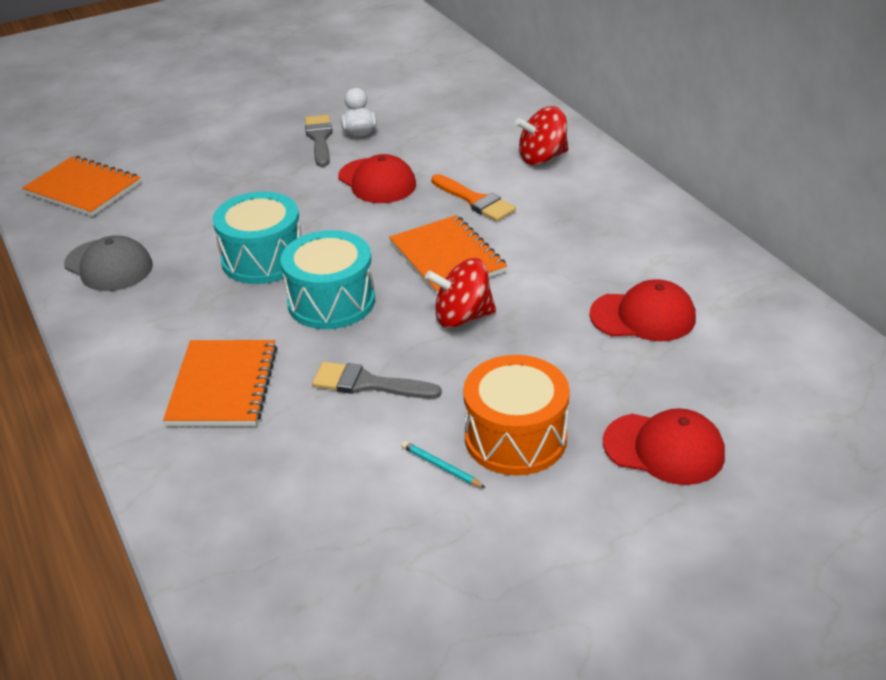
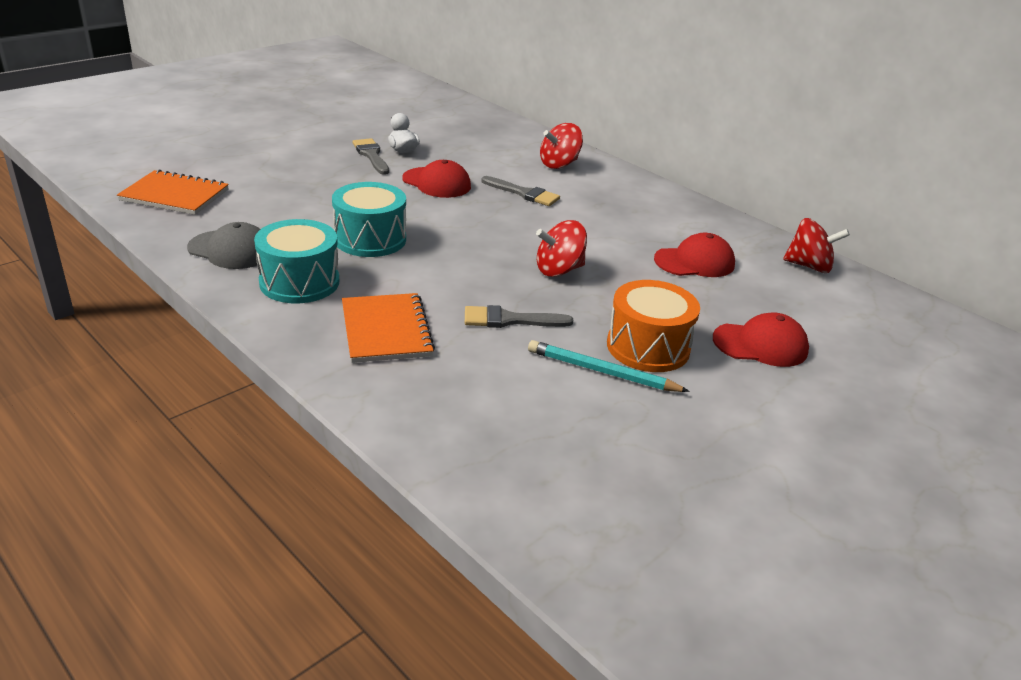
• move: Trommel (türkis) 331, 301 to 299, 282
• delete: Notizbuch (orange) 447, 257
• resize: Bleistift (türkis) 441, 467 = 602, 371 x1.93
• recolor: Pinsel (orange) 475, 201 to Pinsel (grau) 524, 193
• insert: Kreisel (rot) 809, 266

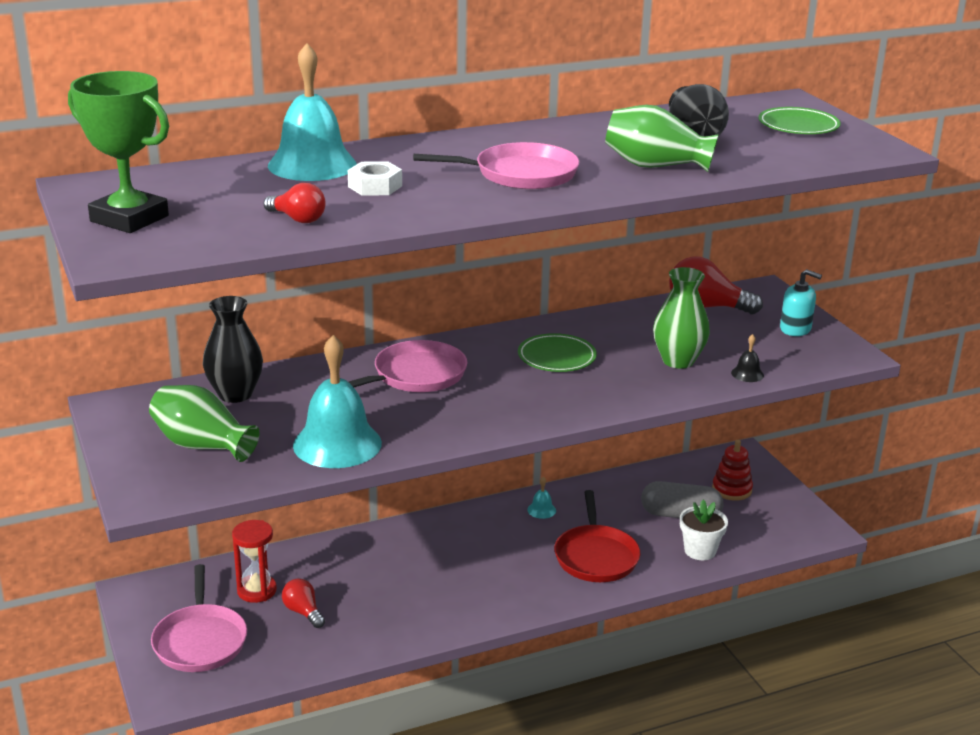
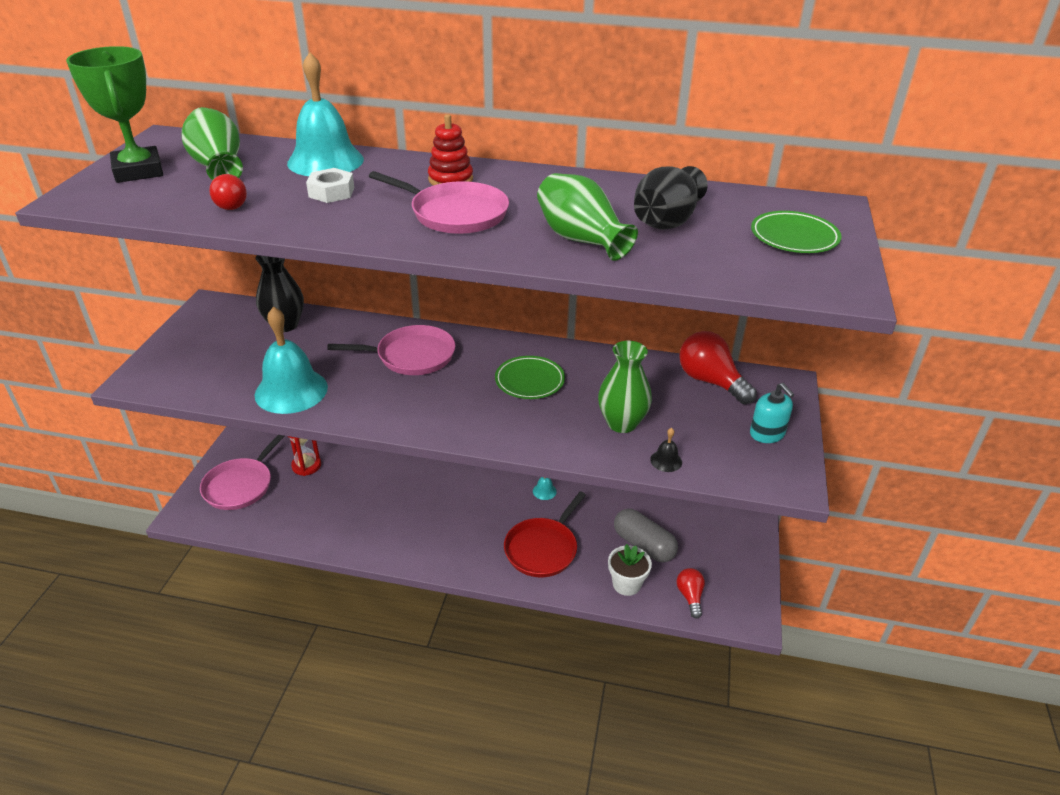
• move: Vase (grün) 202, 445 to 218, 166
• move: Glühbirne (rot) 303, 612 to 690, 596
• move: Stapelspielzeug (rot) 731, 489 to 450, 179

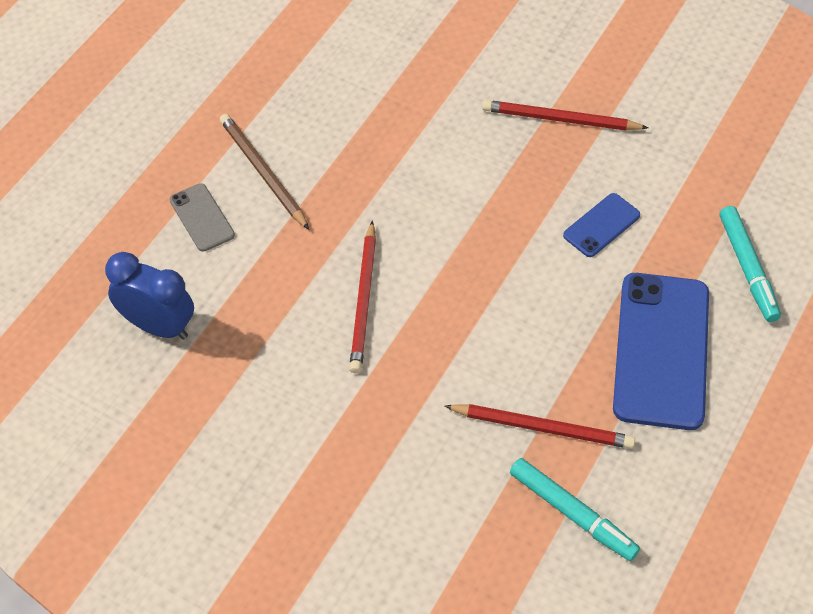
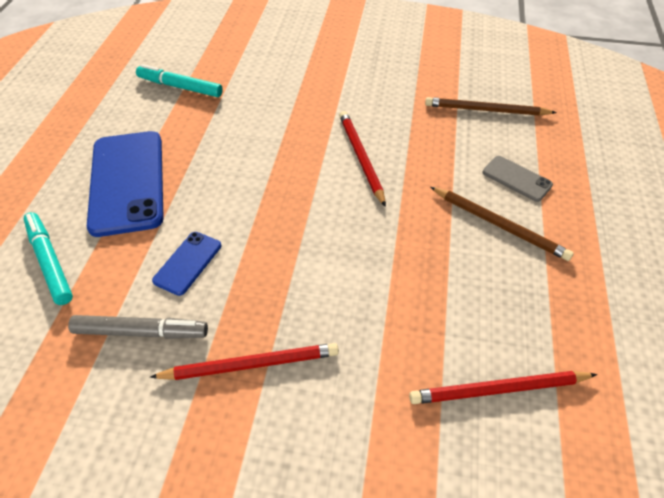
• replace: Wecker (blau) 158, 326 to Bleistift (braun) 486, 110
• move: Bleistift (rot) 542, 427 to 498, 390
• insert: Filzstift (grau) 141, 332

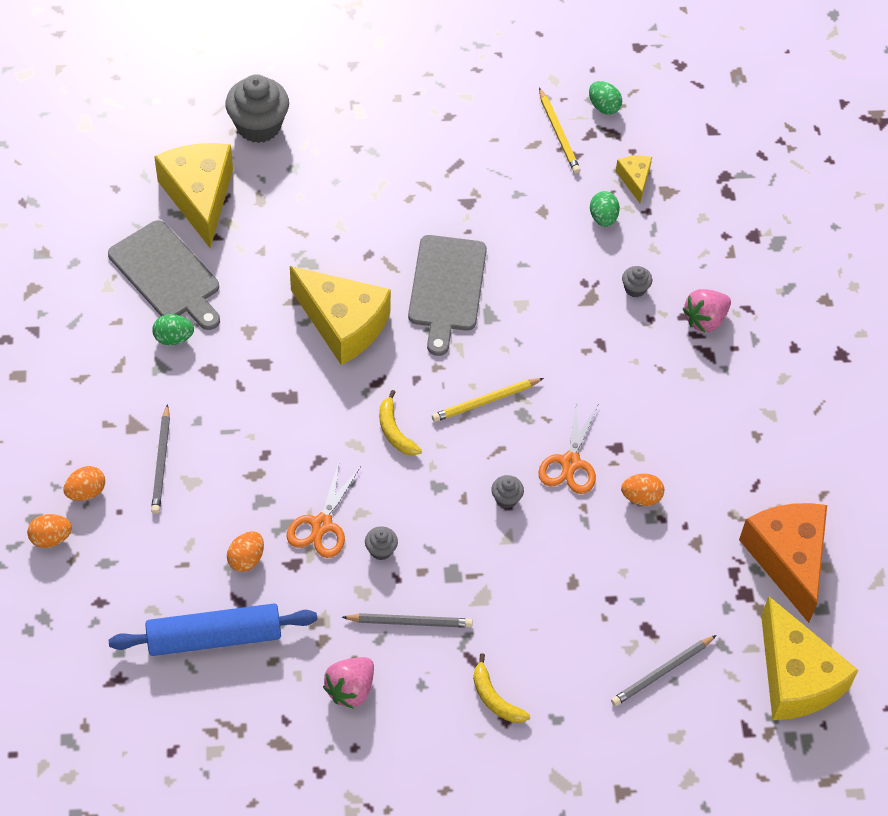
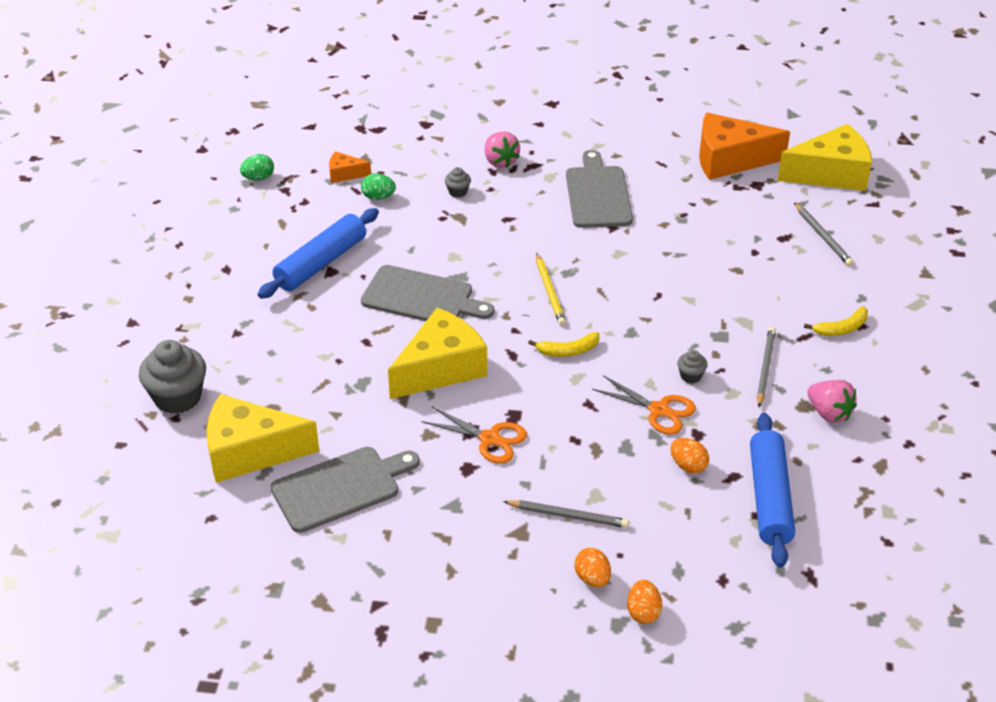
• delete: Ei (grün) 173, 338
• delete: Muffin (grau) 506, 498
• move: Schere (orange) 570, 463 to 490, 439
• delete: Bleistift (gelb) 558, 133
• recolor: Käse (gelb) 634, 180 to Käse (orange) 345, 174
• delete: Ei (orange) 641, 497
• insert: Nudelholz (blau) 321, 263
• insert: Schneidebrett (grau) 597, 194

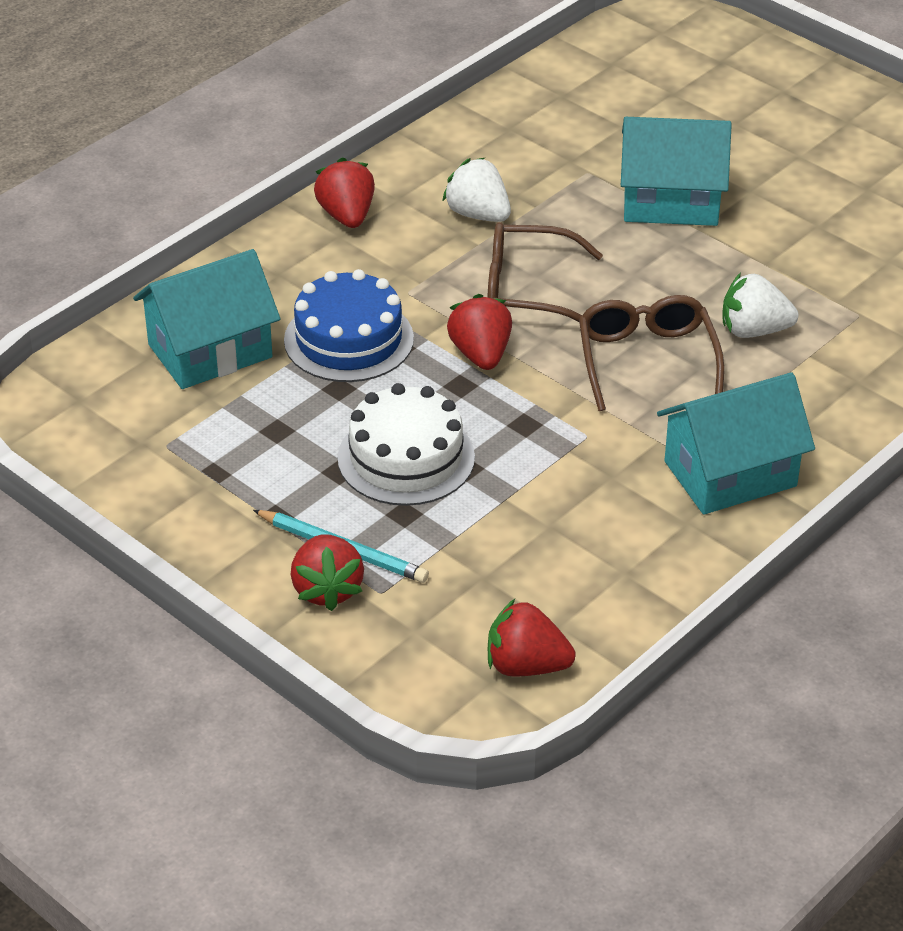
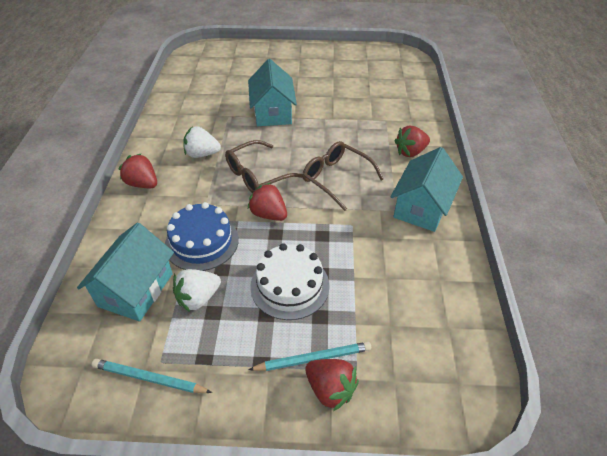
• move: Erdbeere (rot) 526, 666 to 410, 152
• rotate: Haus (türkis) 670, 202 = 273, 112 60 degrees counterclockwise
• move: Erdbeere (weiß) 754, 330 to 198, 298
• insert: Bleistift (türkis) 149, 378

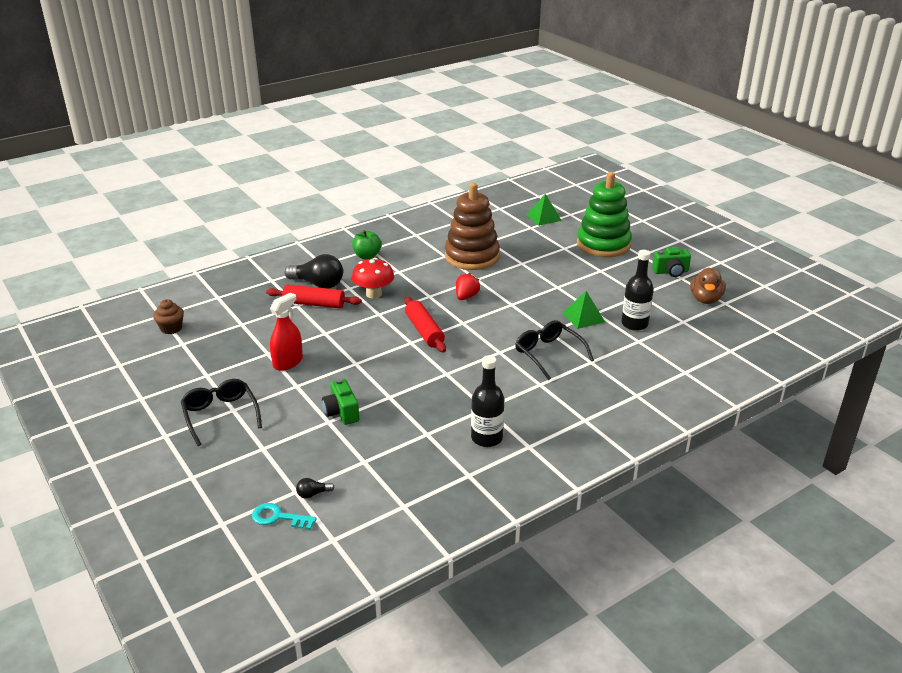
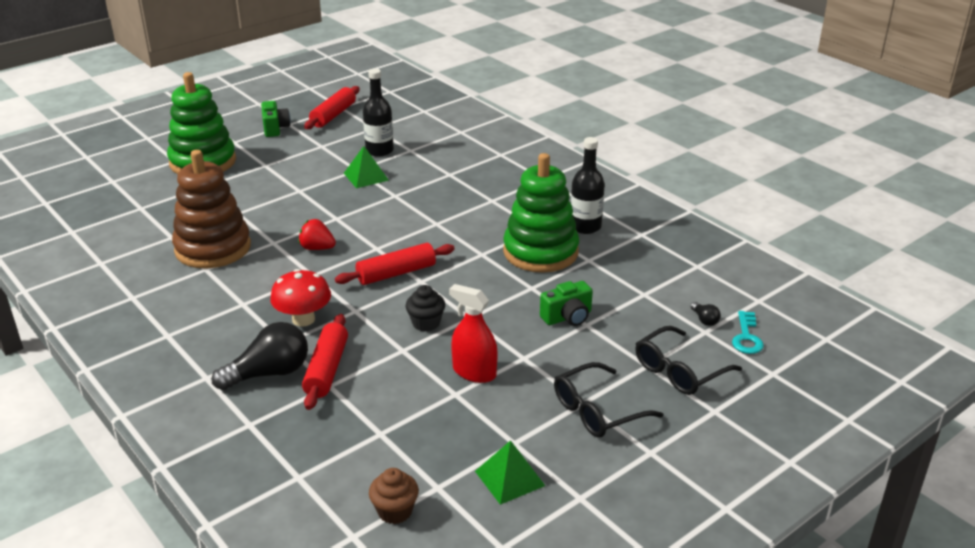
• rotate: Glühbirne (schwarz) 318, 284 = 269, 373 45 degrees clockwise
• delete: Apfel (grün) 367, 256
• move: Brille (schwarz) 548, 354 to 679, 371
• move: Pyramide (grün) 543, 217 to 509, 478
• replace: Ente (braun) 705, 299 to Nudelholz (rot) 333, 115
• insert: Muffin (schwarz) 426, 323
• insert: Stapelspielzeug (grün) 540, 252

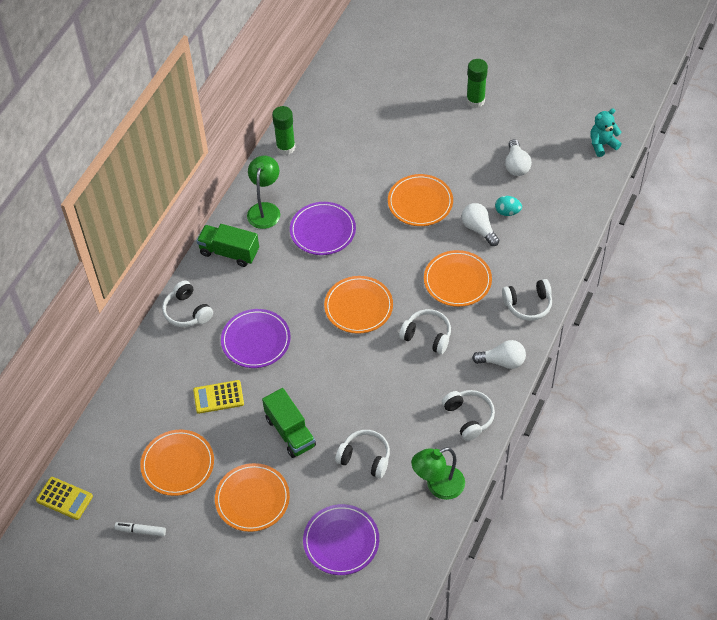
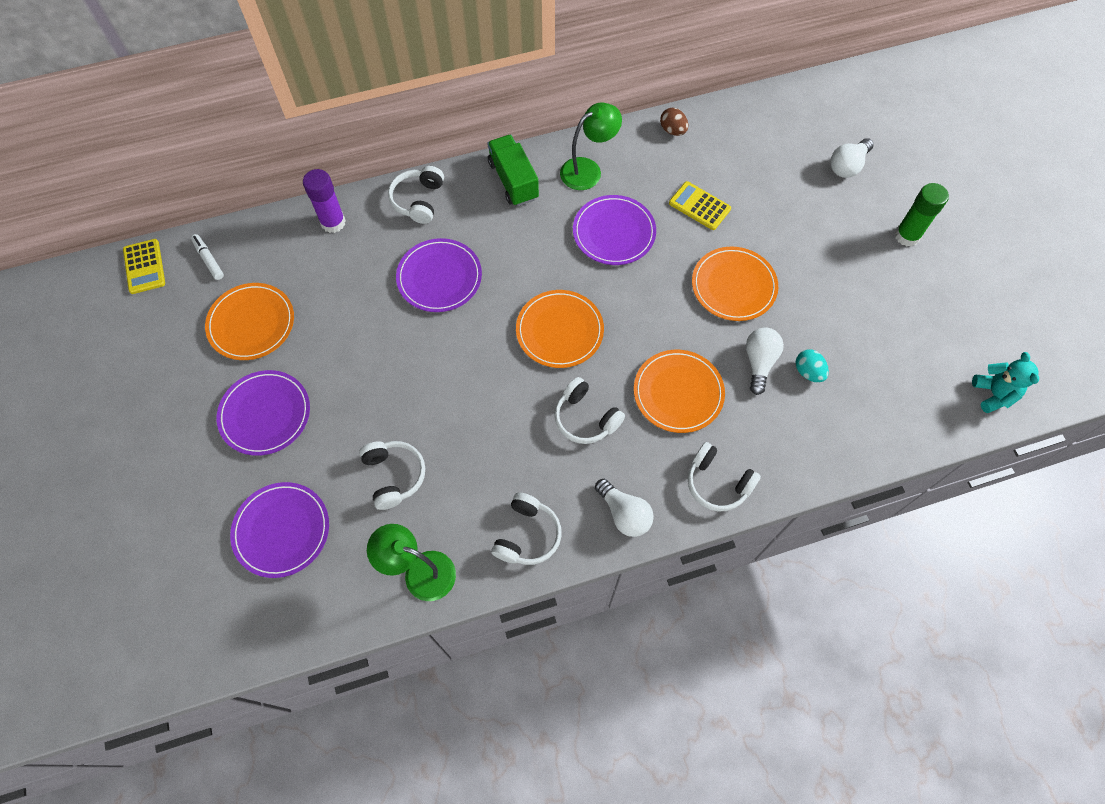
• move: Filzstift (weiß) 141, 531 to 209, 260
• move: Taschenrechner (gelb) 218, 397 to 699, 206
• recolor: Teller (orange) 252, 499 to Teller (lila) 265, 414
• delete: Lastwagen (grün) 290, 432
• replace: Klebestift (grün) 286, 147 to Ei (braun) 672, 130
• rotate: Kopfhörer (weiß) 427, 336 = 585, 418 150 degrees clockwise
• move: Glühbirne (weiß) 516, 165 to 847, 166
• rotate: Teddybär (türkis) 602, 144 = 993, 394 60 degrees clockwise
• insert: Klebestift (lila) 333, 222

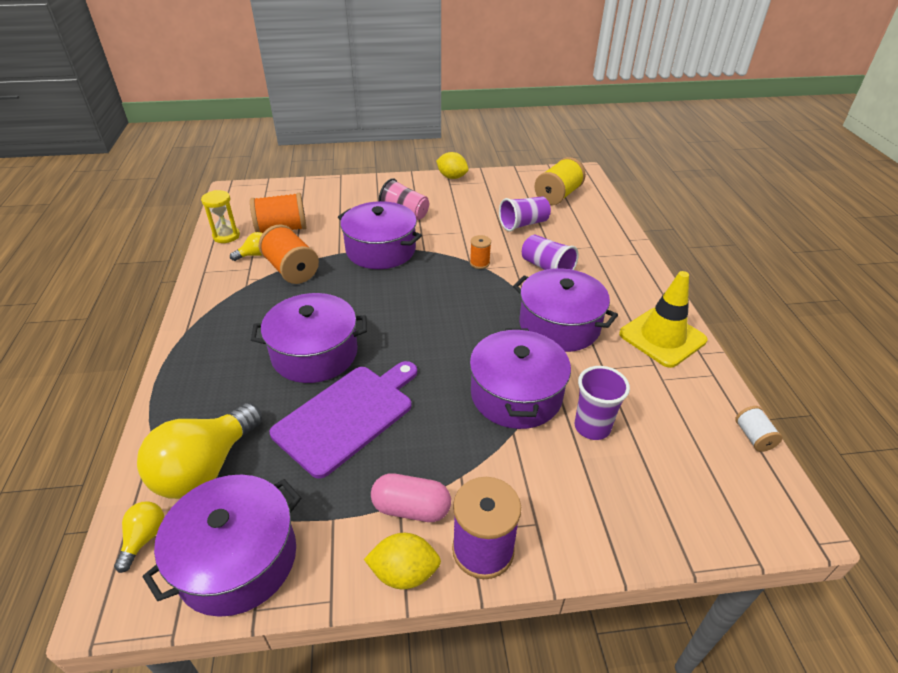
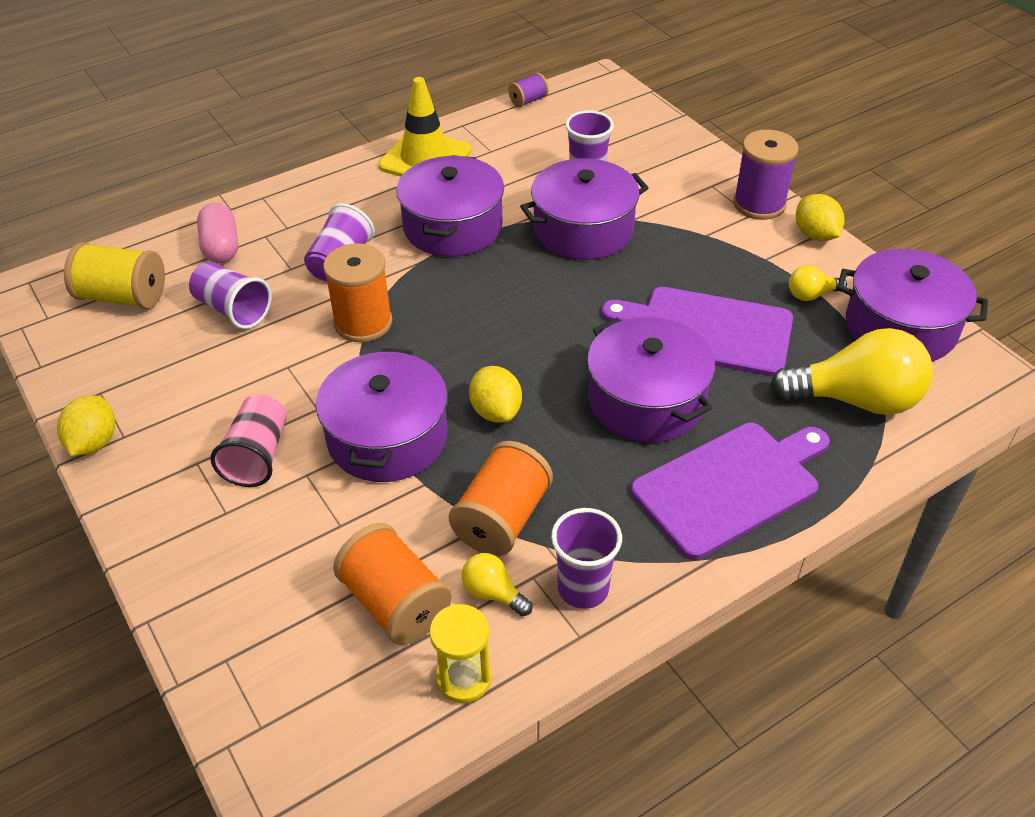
• move: Glühbirne (gelb) 144, 538 to 811, 295
• move: Kapsel (rosa) 411, 508 to 221, 247
• resize: Garnrolle (orange) 479, 263 = 363, 323 x1.91
• recolor: Garnrolle (weiß) 753, 437 to Garnrolle (lila) 528, 100
• insert: Zitrone (gelb) 496, 411
• insert: Becher (lila) 583, 589
• insert: Schneidebrett (lila) 730, 486

